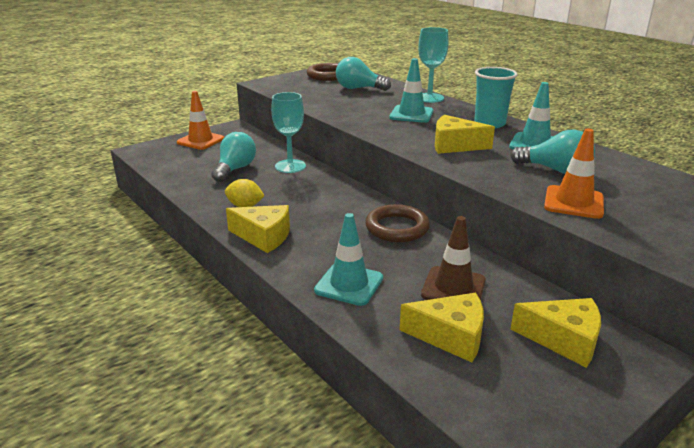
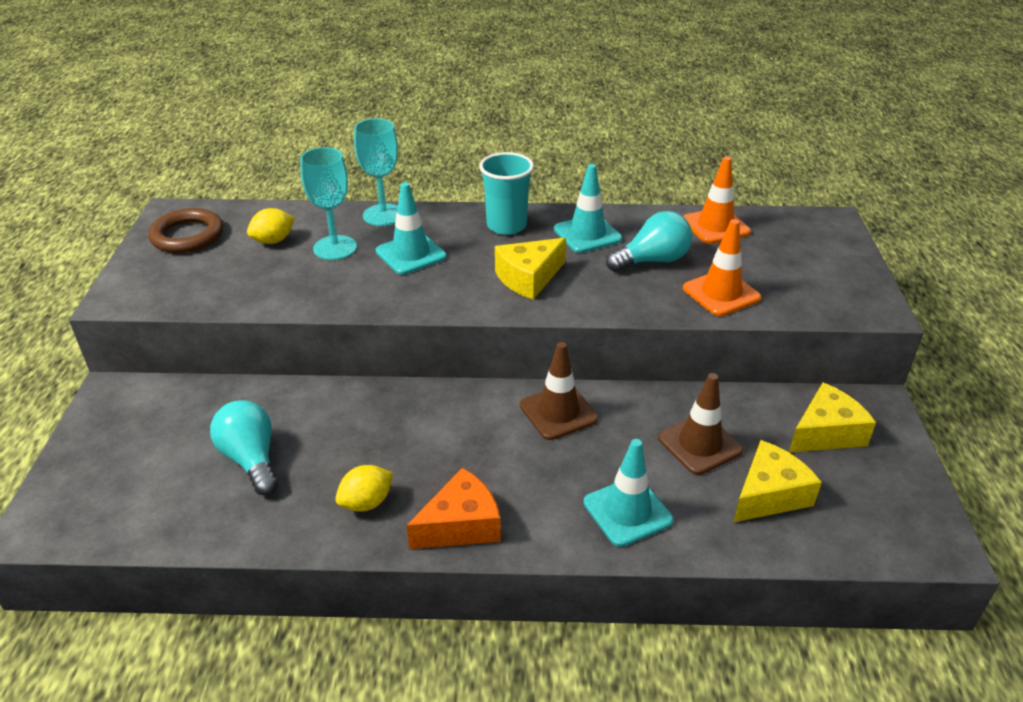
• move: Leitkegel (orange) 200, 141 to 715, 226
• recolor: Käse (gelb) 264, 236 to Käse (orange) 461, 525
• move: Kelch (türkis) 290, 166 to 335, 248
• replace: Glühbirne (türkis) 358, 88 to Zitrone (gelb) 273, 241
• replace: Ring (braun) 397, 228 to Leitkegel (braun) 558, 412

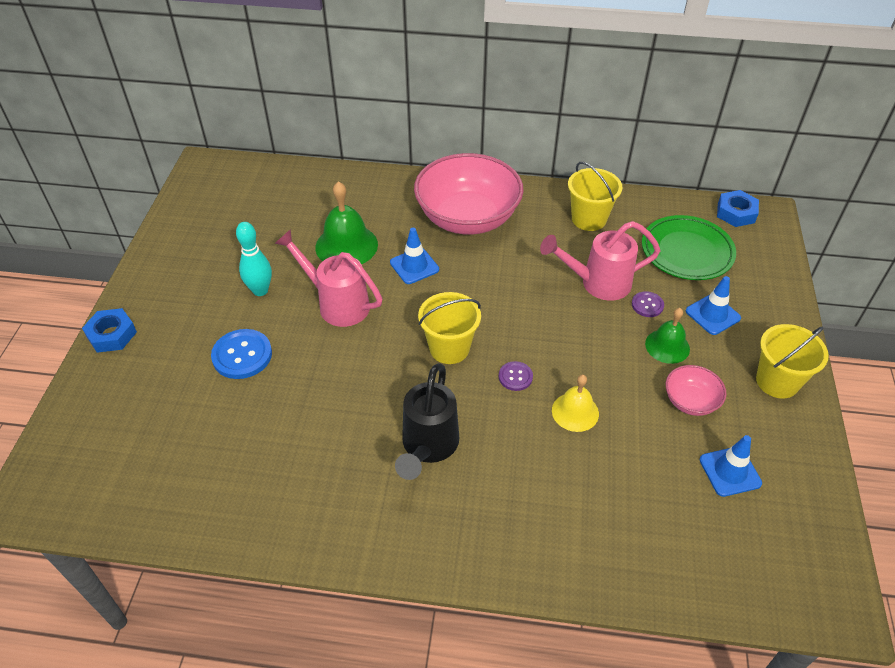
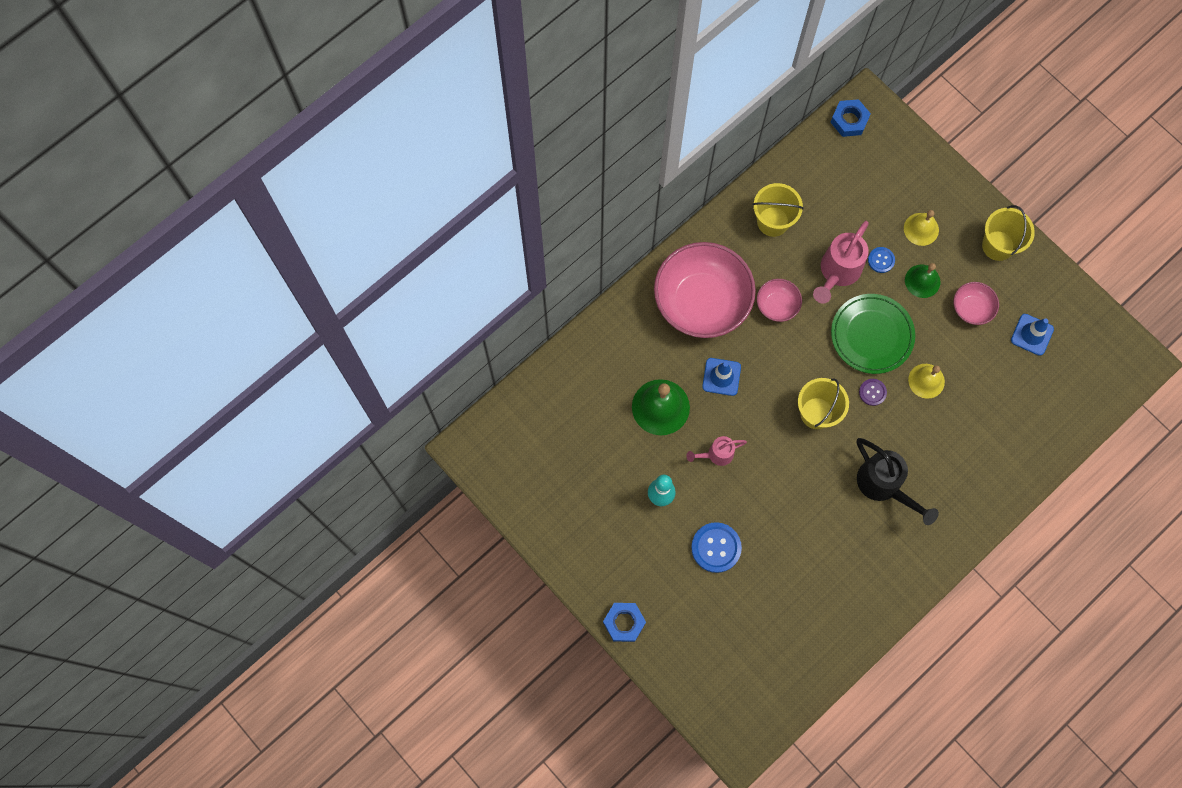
• resize: Gießkanne (rosa) 337, 303 = 716, 454 x0.58
• recolor: Knopf (lila) 647, 305 to Knopf (blau) 881, 260
• move: Teller (grün) 686, 252 to 871, 335
• replace: Leitkegel (blau) 712, 314 to Glocke (gelb) 921, 229
• insert: Schüssel (rosa) 777, 305

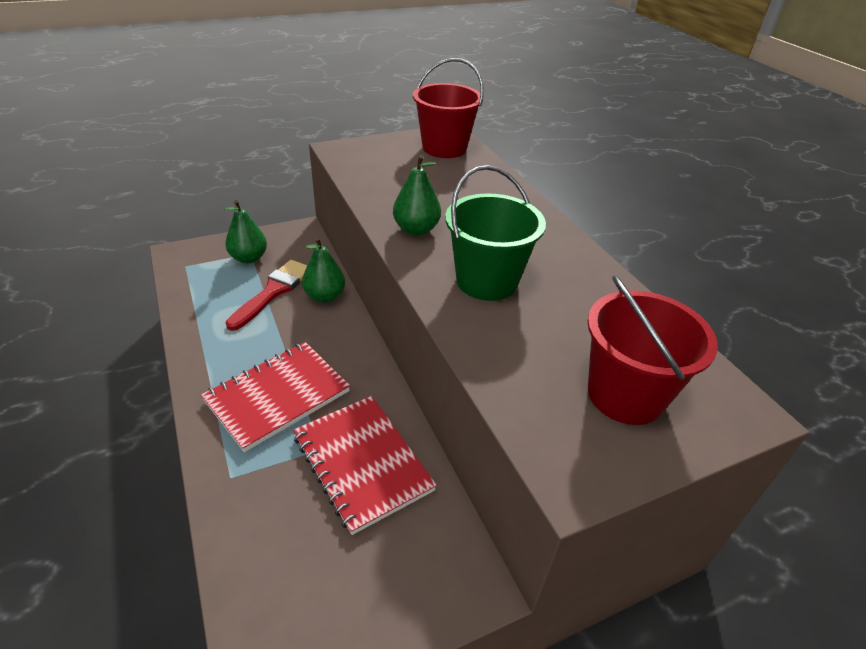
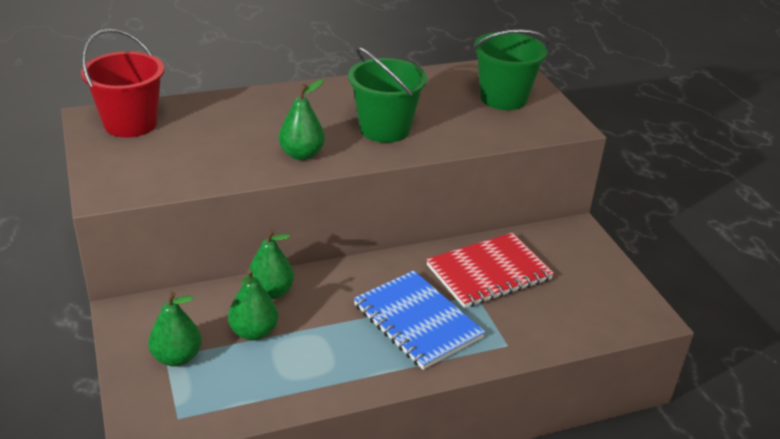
• recolor: Notizbuch (rot) 277, 396 to Notizbuch (blau) 417, 321
• replace: Pinsel (rot) 273, 292 to Birne (grün) 254, 332
• recolor: Eimer (rot) 625, 395 to Eimer (grün) 503, 98

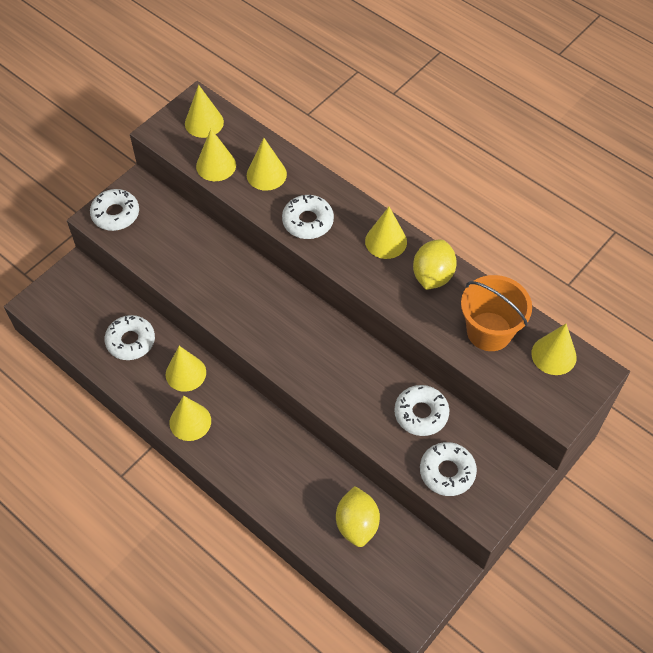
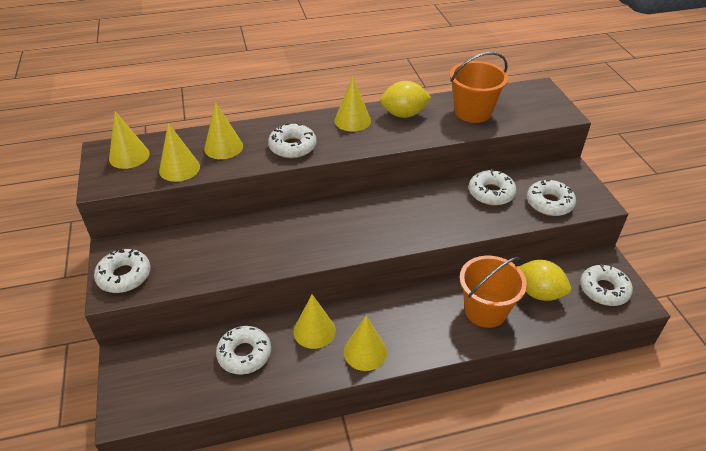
• rotate: Zitrone (gelb) 432, 276 = 404, 114 60 degrees counterclockwise
• delete: Kegel (gelb) 553, 355
• insert: Eimer (orange) 485, 310
• insert: Donut (weiß) 604, 290

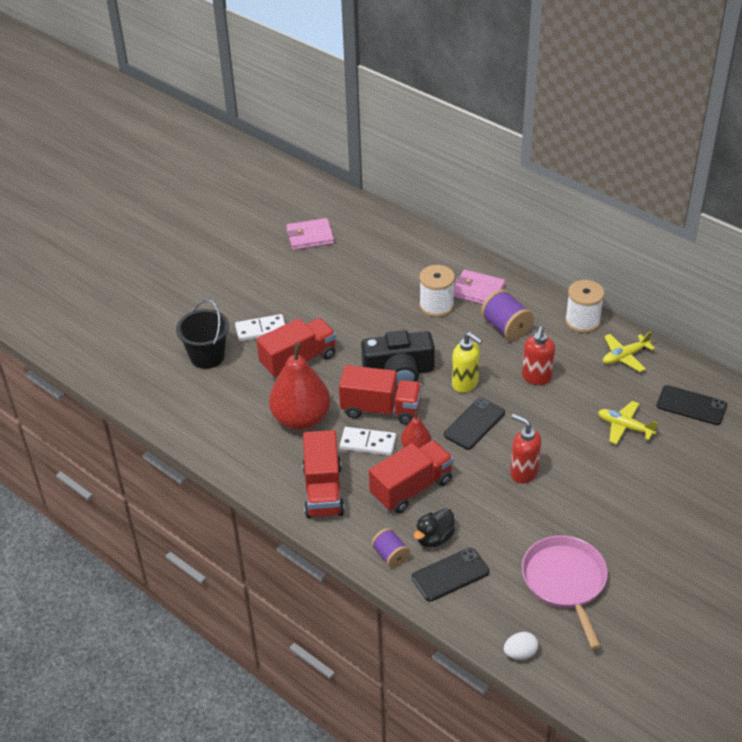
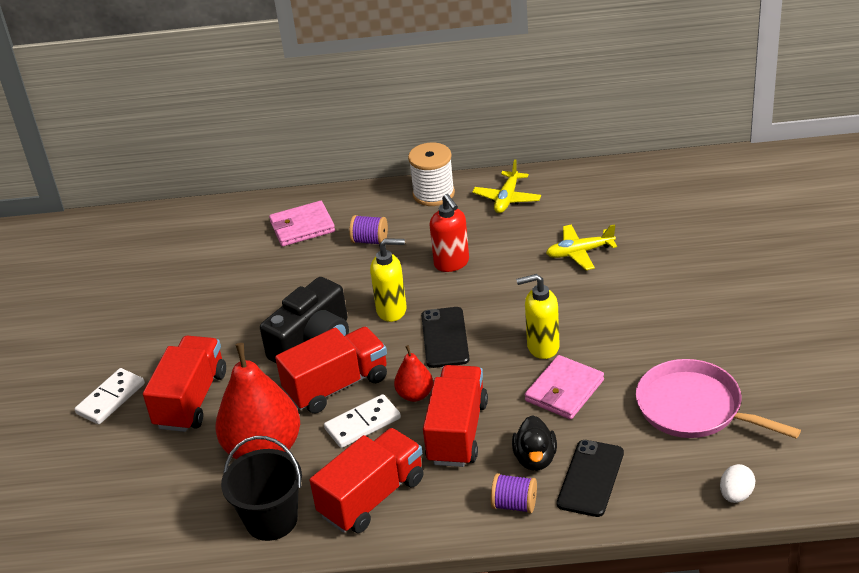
• move: Eimer (schwarz) 207, 356 to 271, 520
• move: Geldbörse (rosa) 310, 236 to 564, 390
• rotate: Lastwagen (rot) 323, 490 = 372, 497 90 degrees counterclockwise
• delete: Garnrolle (weiß) 436, 305
• resize: Garnrolle (lila) 506, 327 = 370, 241 x0.64
• recolor: Seifenspender (rot) 523, 472 to Seifenspender (gelb) 542, 347
• delete: Handy (schwarz) 691, 405

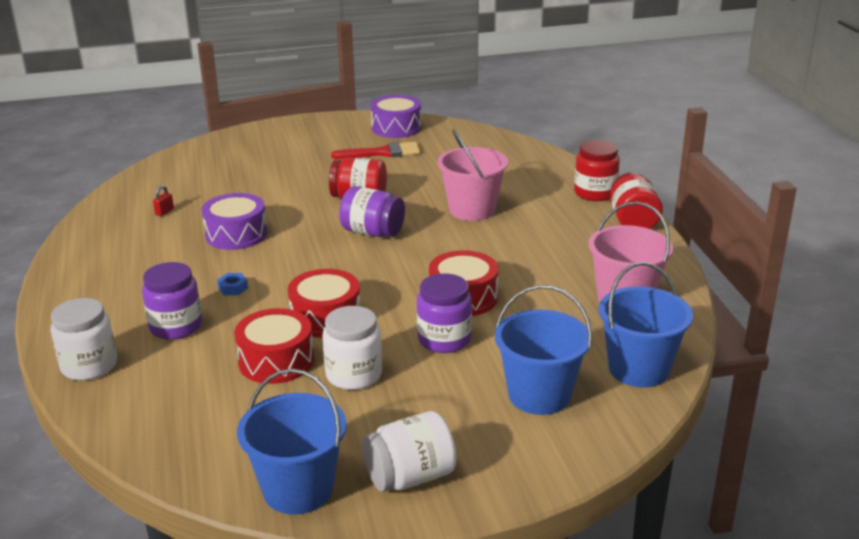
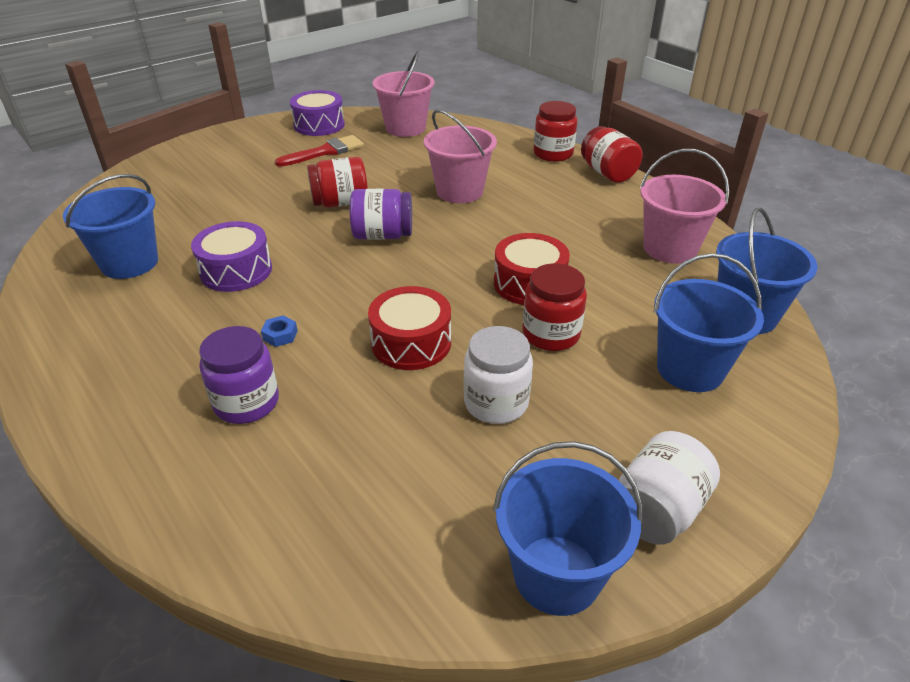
• delete: Einmachglas (weiß) 89, 366
• replace: Vorhängeschloss (rot) 164, 212 to Eimer (blau) 129, 263
• delete: Trommel (rot) 276, 361
• recolor: Einmachglas (lila) 444, 339 to Einmachglas (rot) 551, 334
• insert: Eimer (rosa) 405, 128

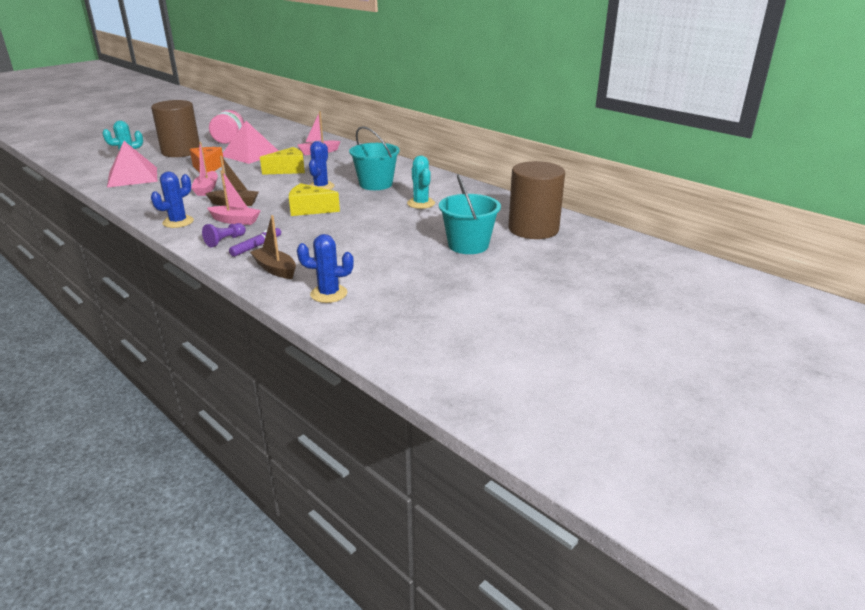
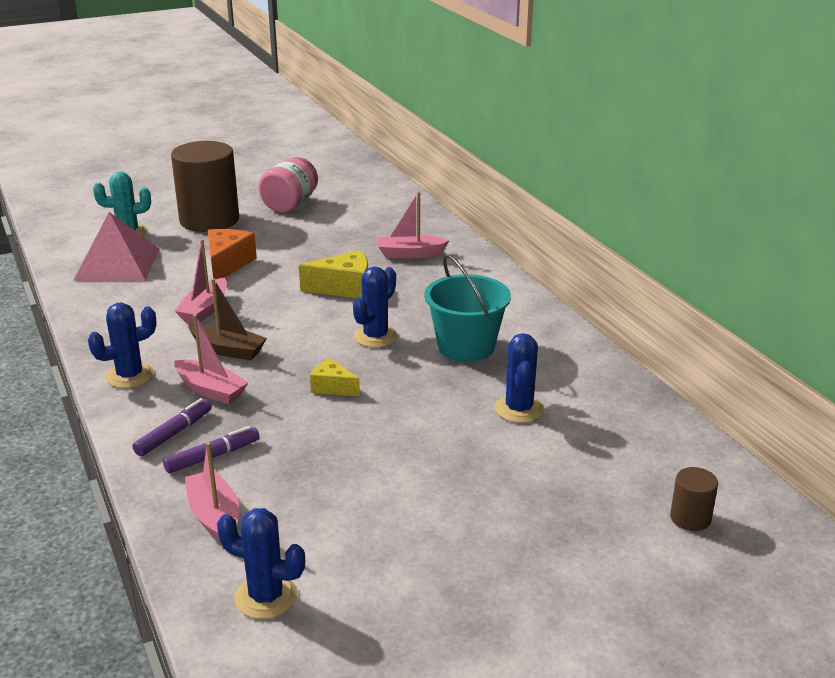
• replace: Bauer (lila) 225, 241 to Filzstift (lila) 174, 433
• delete: Pyramide (rosa) 250, 154
• recolor: Boot (braun) 275, 269 to Boot (rosa) 214, 516
• resize: Käse (gelb) 309, 209 = 332, 387 x0.61
• recolor: Kaktus (türkis) 421, 203 to Kaktus (blau) 519, 409
• delete: Eimer (türkis) 468, 245
• resize: Vollzylinder (braun) 533, 229 = 690, 518 x0.43

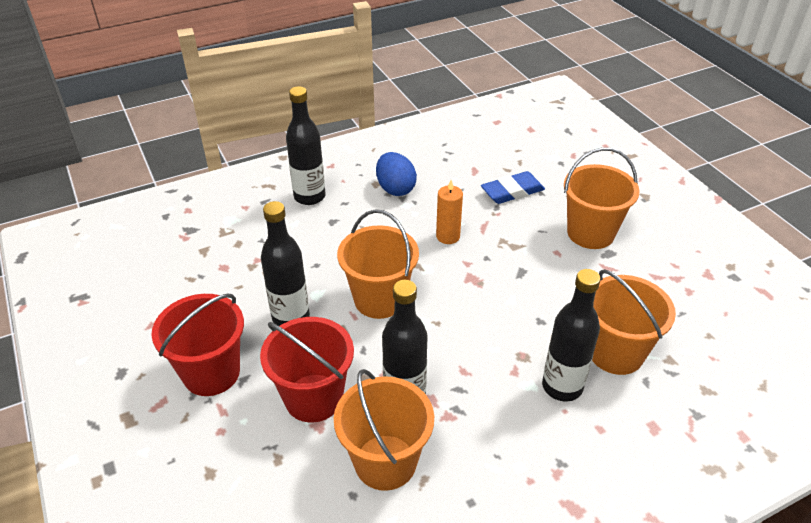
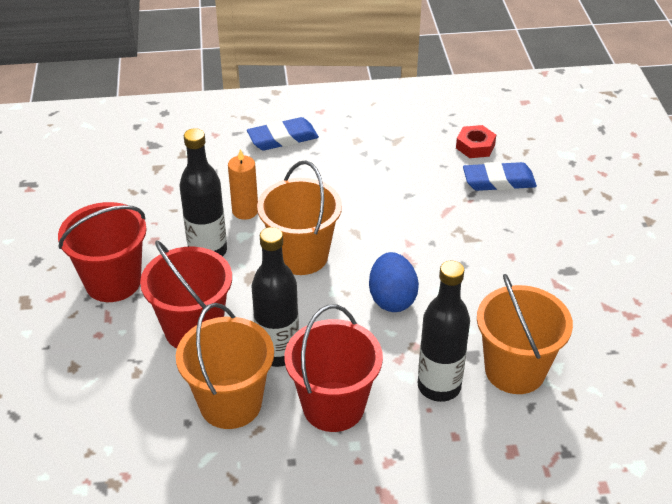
• replace: Flasche (schwarz) 309, 196 to Radiergummi (blau) 283, 138
• move: Ei (blau) 395, 188 to 392, 299
• move: Kerze (orange) 448, 236 to 245, 211
• delete: Eimer (orange) 590, 233
• insert: Eimer (rot) 333, 406
• insert: Sechskantmutter (rot) 475, 146

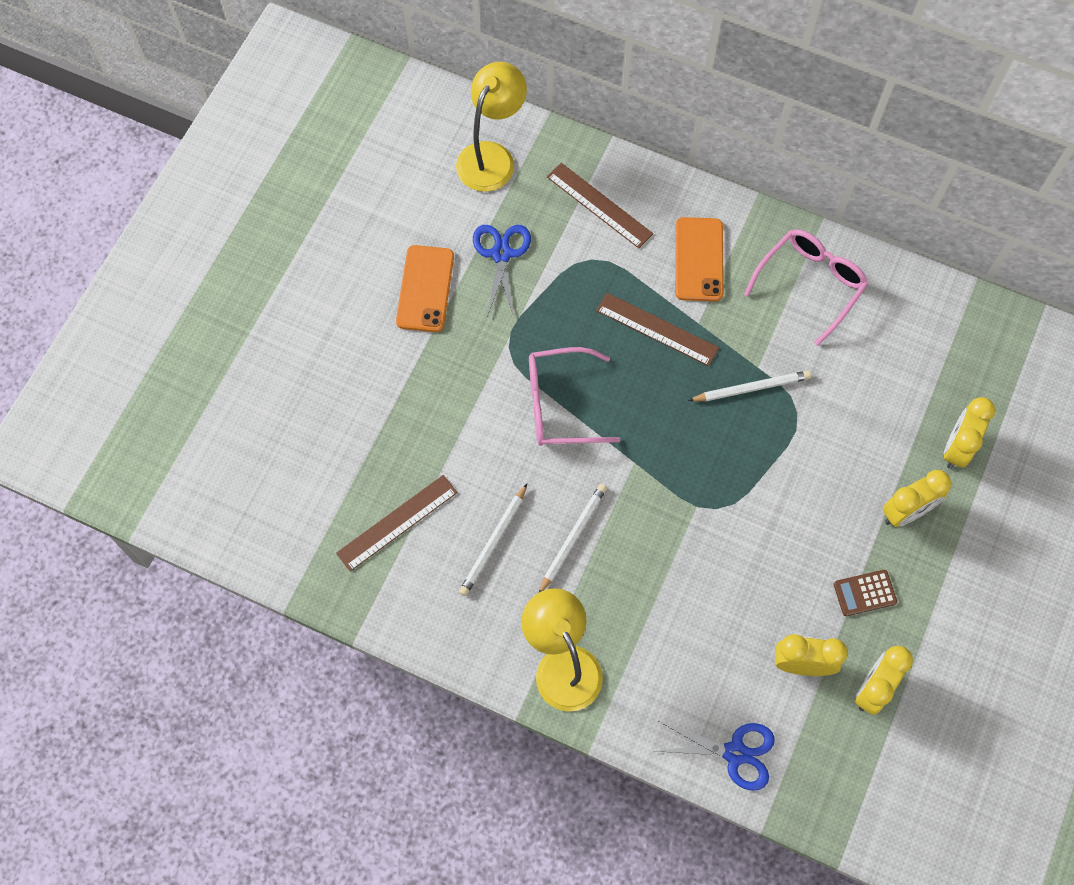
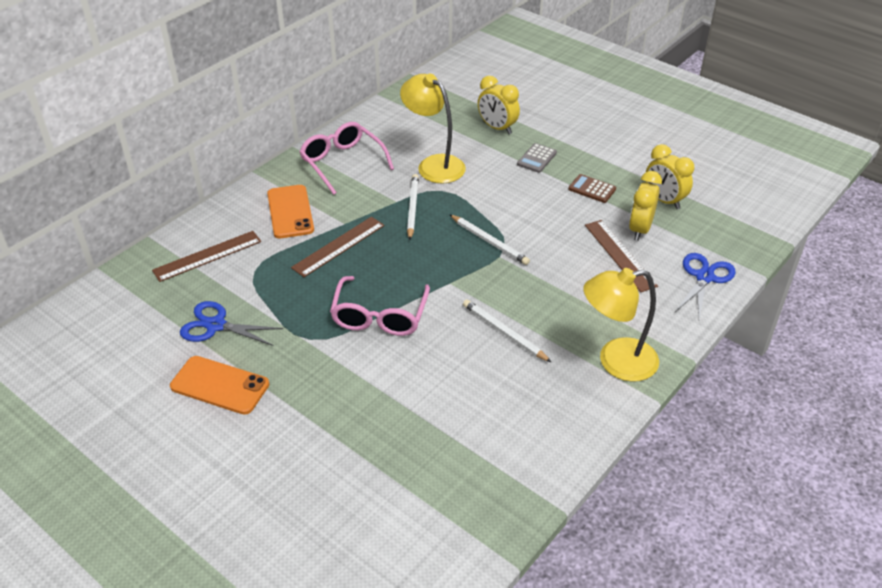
• move: Lineal (braun) 397, 522 to 619, 255
• move: Lampe (gelb) 491, 156 to 434, 165
• move: Bleistift (weiß) 493, 542 to 489, 241
• rotate: Handy (orange) 699, 259 = 290, 212 60 degrees clockwise
• rotate: Taschenrechner (braun) 864, 593 = 592, 189 120 degrees clockwise
• replace: Wecker (gelb) 906, 512 to Taschenrechner (grau) 537, 158

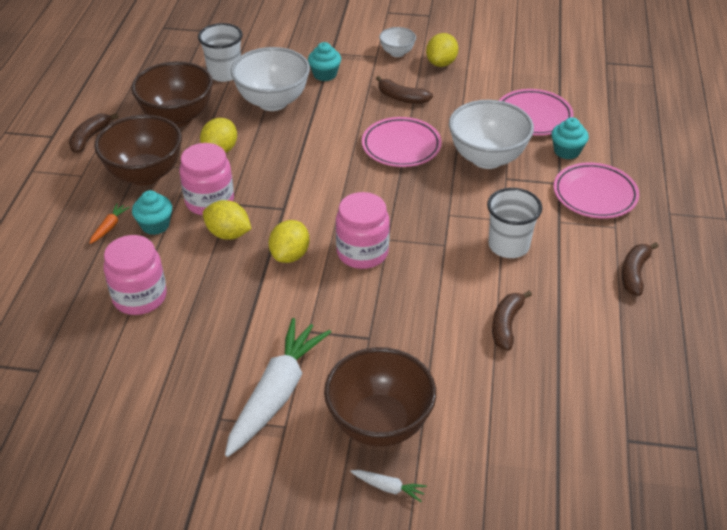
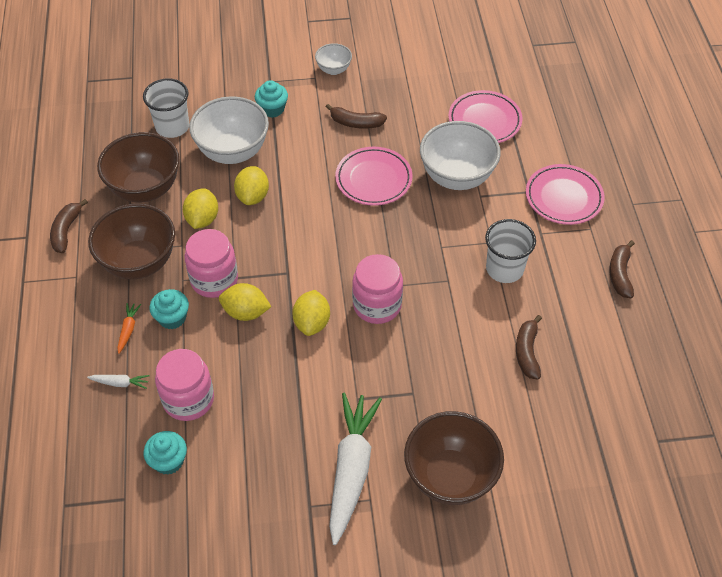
• move: Karotte (weiß) 388, 487 to 120, 383
• move: Zitrone (gelb) 441, 63 to 253, 196
• move: Muffin (türkis) 567, 151 to 168, 461

